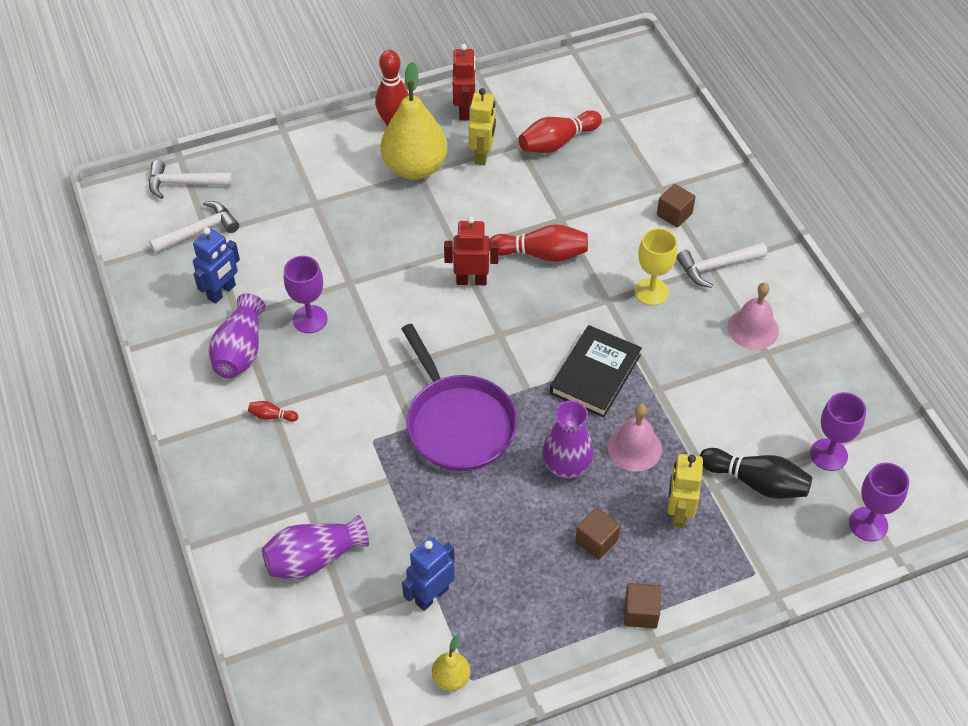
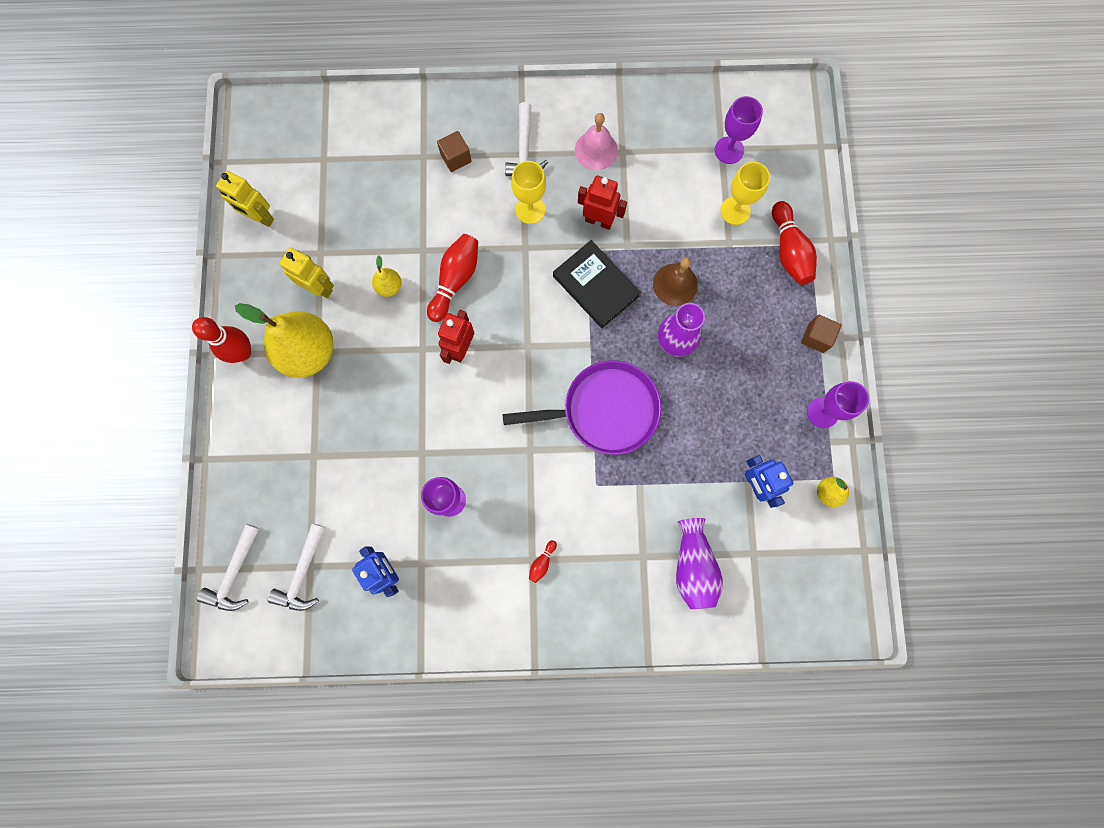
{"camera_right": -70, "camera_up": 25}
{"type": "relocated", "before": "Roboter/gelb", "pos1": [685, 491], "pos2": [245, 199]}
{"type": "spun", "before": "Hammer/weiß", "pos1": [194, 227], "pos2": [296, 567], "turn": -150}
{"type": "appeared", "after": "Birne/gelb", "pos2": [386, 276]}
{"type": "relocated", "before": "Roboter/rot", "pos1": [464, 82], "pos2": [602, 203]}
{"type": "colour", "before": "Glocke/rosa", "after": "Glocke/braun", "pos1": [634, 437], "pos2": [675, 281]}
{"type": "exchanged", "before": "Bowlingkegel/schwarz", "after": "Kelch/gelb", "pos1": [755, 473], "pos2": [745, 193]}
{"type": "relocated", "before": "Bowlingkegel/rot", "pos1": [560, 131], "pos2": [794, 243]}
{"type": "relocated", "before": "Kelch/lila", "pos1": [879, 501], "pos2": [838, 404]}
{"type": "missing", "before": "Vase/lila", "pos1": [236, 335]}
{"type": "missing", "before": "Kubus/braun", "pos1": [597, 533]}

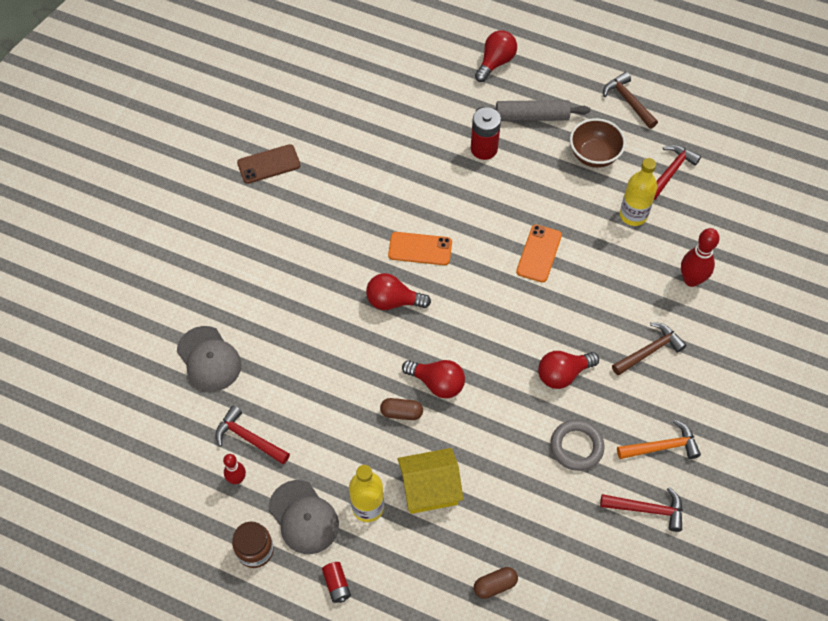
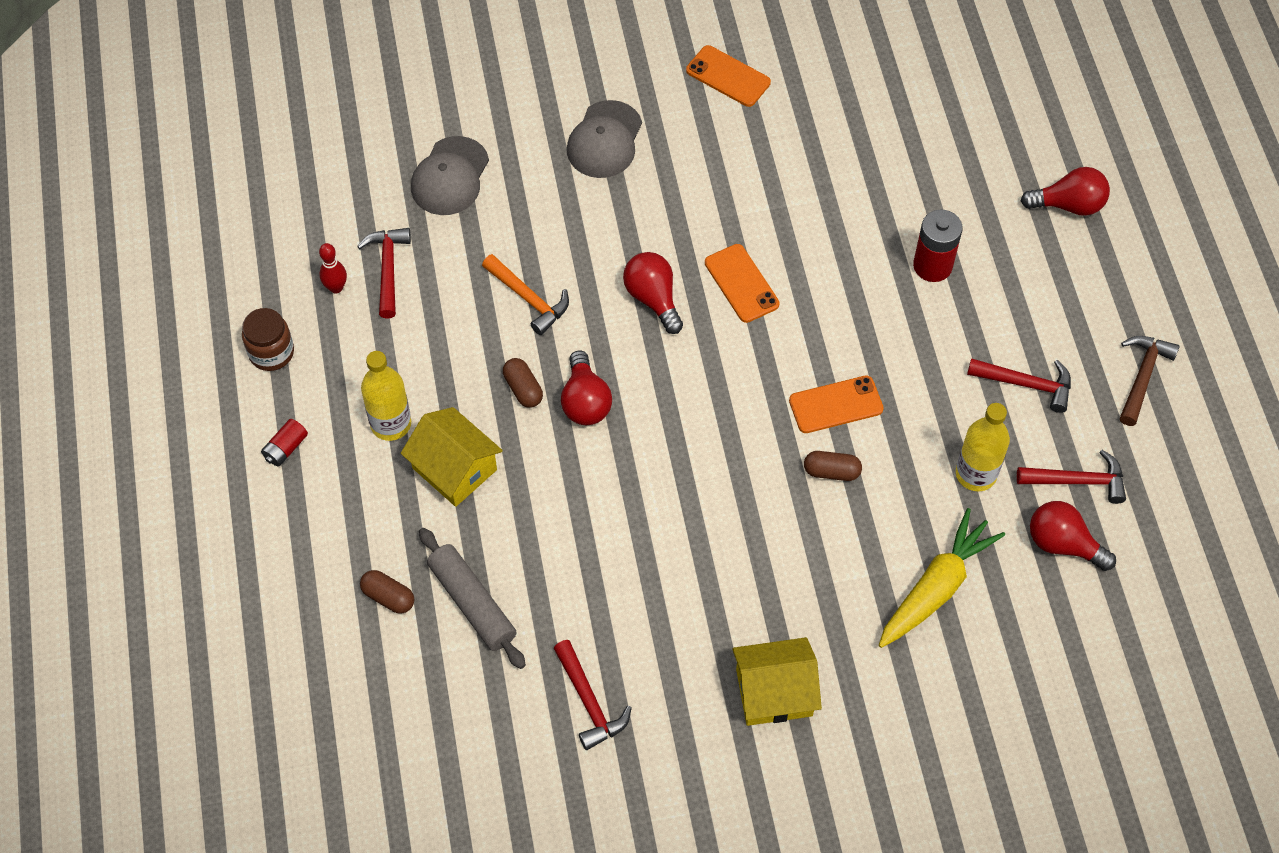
{"camera_right": 55, "camera_up": 0}
{"type": "relocated", "before": "Nudelholz/grau", "pos1": [533, 110], "pos2": [472, 598]}
{"type": "relocated", "before": "Hammer/orange", "pos1": [659, 439], "pos2": [525, 294]}
{"type": "relocated", "before": "Kappe/grau", "pos1": [304, 517], "pos2": [604, 139]}
{"type": "colour", "before": "Handy/braun", "after": "Handy/orange", "pos1": [269, 164], "pos2": [728, 76]}
{"type": "appeared", "after": "Haus/gelb", "pos2": [777, 681]}
{"type": "appeared", "after": "Kapsel/braun", "pos2": [833, 466]}
{"type": "exchanged", "before": "Bowlingkegel/rot", "after": "Karotte/gelb", "pos1": [700, 257], "pos2": [942, 578]}
{"type": "exchanged", "before": "Schüssel/braun", "after": "Hammer/rot", "pos1": [598, 143], "pos2": [1019, 385]}
{"type": "relocated", "before": "Glühbirne/rot", "pos1": [568, 370], "pos2": [1073, 536]}
{"type": "missing", "before": "Ring/grau", "pos1": [577, 445]}
{"type": "missing", "before": "Hammer/braun", "pos1": [649, 349]}

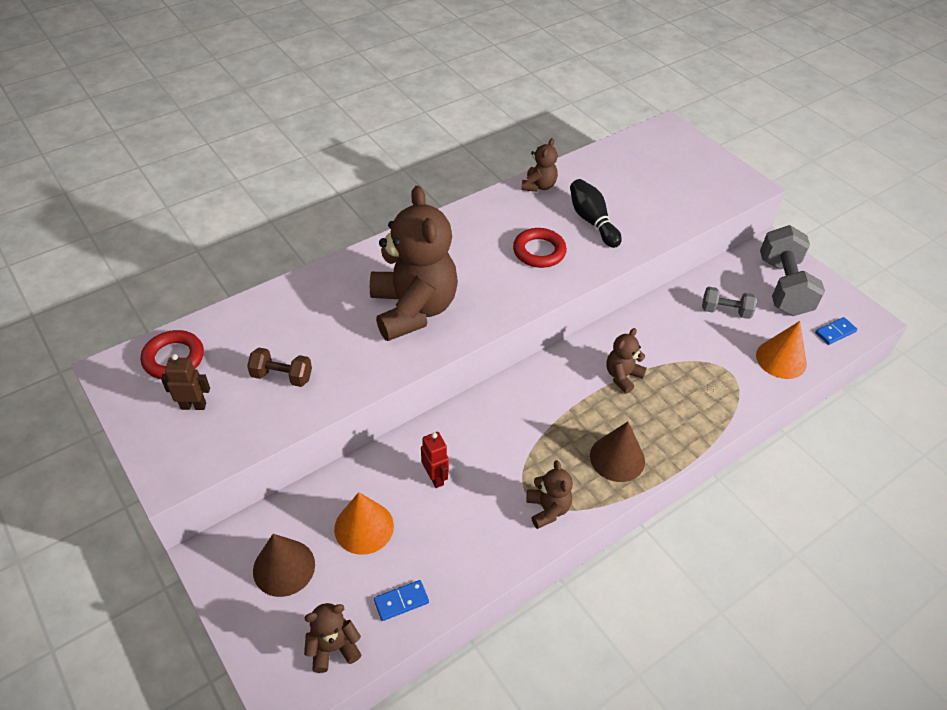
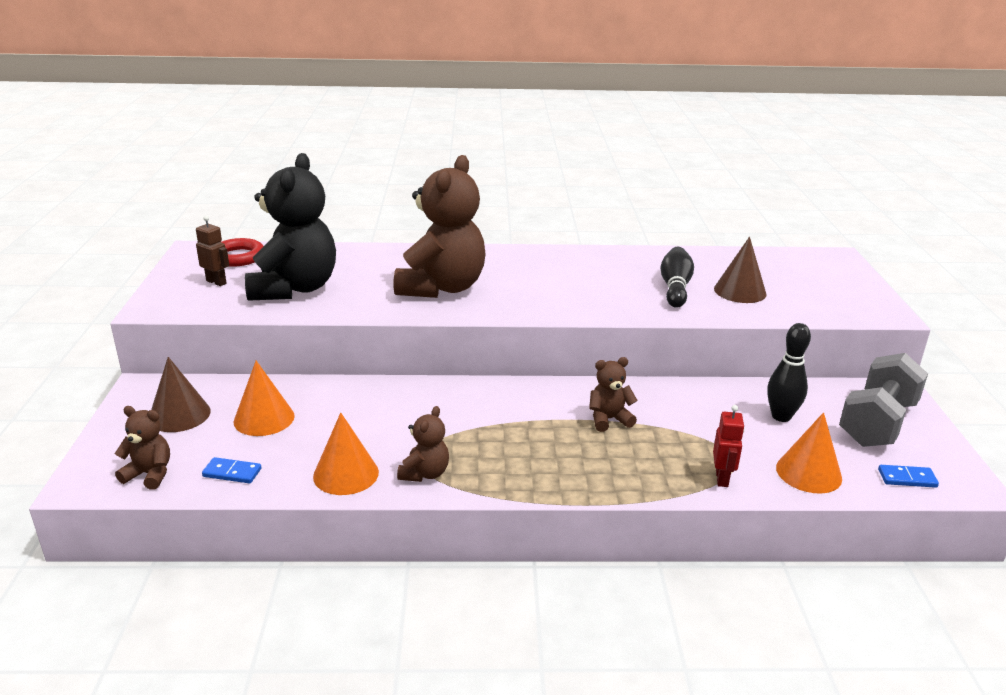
{"camera_right": 35, "camera_up": -20}
{"type": "exchanged", "before": "Hantel/braun", "after": "Teddybär/schwarz", "pos1": [279, 367], "pos2": [290, 227]}
{"type": "appeared", "after": "Kegel/orange", "pos2": [346, 454]}
{"type": "relocated", "before": "Roboter/rot", "pos1": [435, 460], "pos2": [729, 446]}
{"type": "relocated", "before": "Kegel/braun", "pos1": [617, 452], "pos2": [740, 270]}
{"type": "exchanged", "before": "Hantel/grau", "after": "Bowlingkegel/schwarz", "pos1": [729, 303], "pos2": [789, 372]}
{"type": "missing", "before": "Ring/rot", "pos1": [540, 248]}
{"type": "missing", "before": "Teddybär/braun", "pos1": [539, 165]}

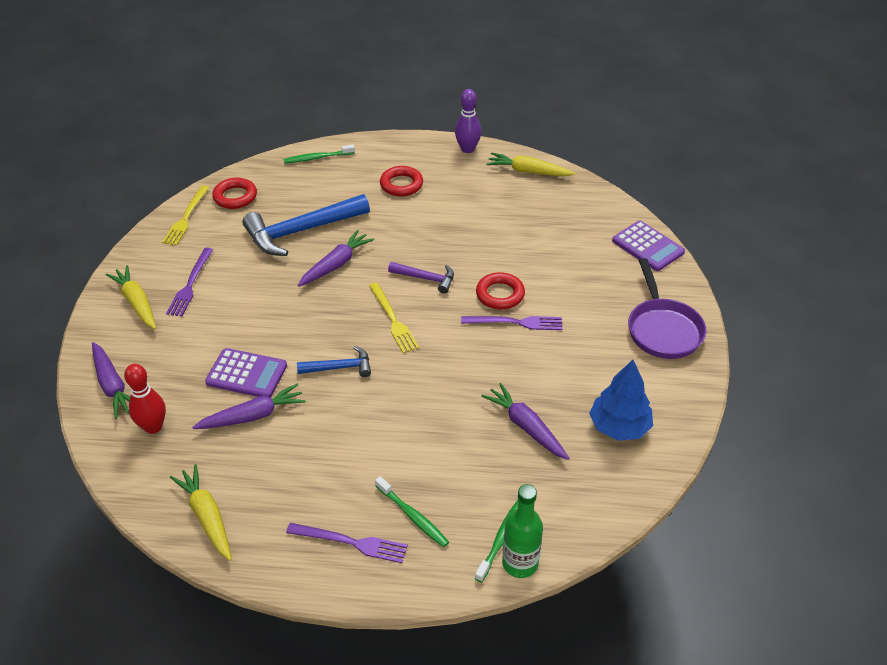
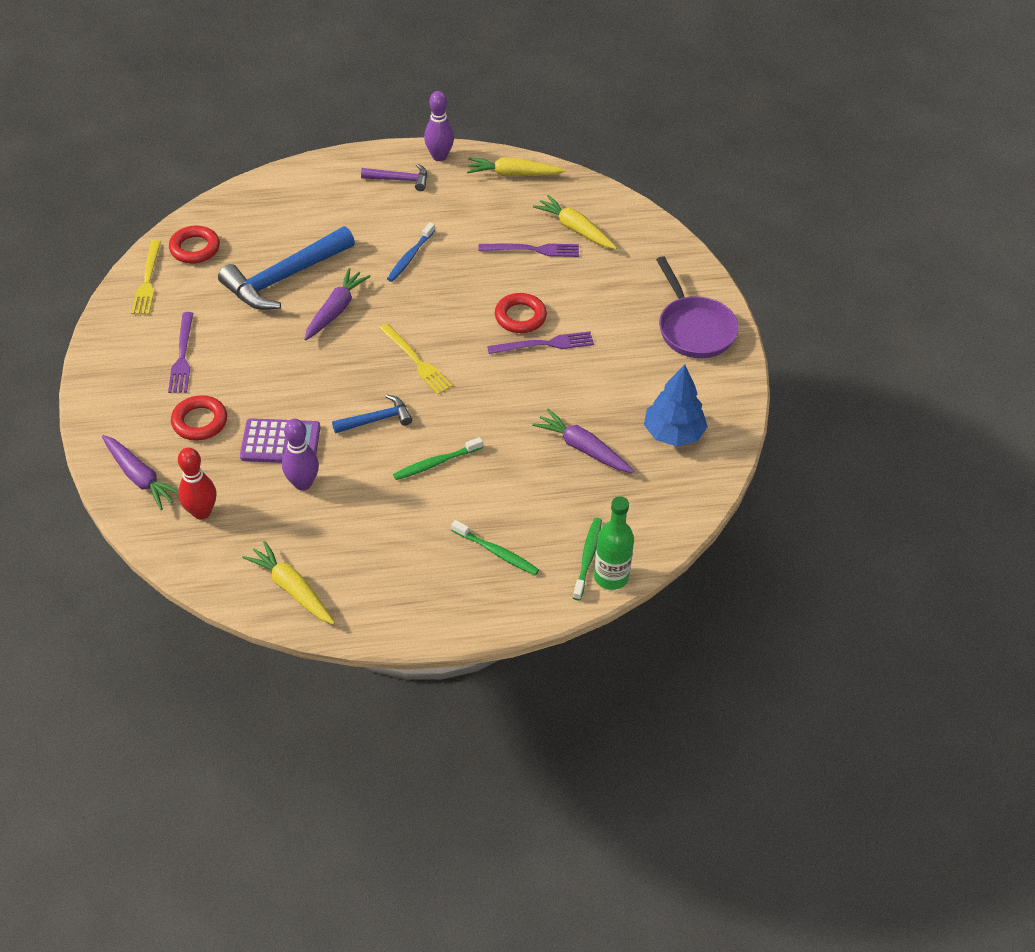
{"camera_right": -15, "camera_up": 5}
{"type": "relocated", "before": "Ring/rot", "pos1": [401, 181], "pos2": [199, 418]}
{"type": "exchanged", "before": "Karotte/lila", "after": "Bowlingkegel/lila", "pos1": [249, 406], "pos2": [300, 454]}
{"type": "relocated", "before": "Hammer/lila", "pos1": [421, 278], "pos2": [394, 177]}
{"type": "appeared", "after": "Zahnbürste/blau", "pos2": [411, 252]}
{"type": "relocated", "before": "Zahnbürste/grün", "pos1": [319, 153], "pos2": [438, 458]}
{"type": "relocated", "before": "Gabel/lila", "pos1": [347, 543], "pos2": [529, 250]}
{"type": "relocated", "before": "Karotte/gelb", "pos1": [131, 297], "pos2": [575, 222]}
{"type": "missing", "before": "Taschenrechner/lila", "pos1": [648, 246]}

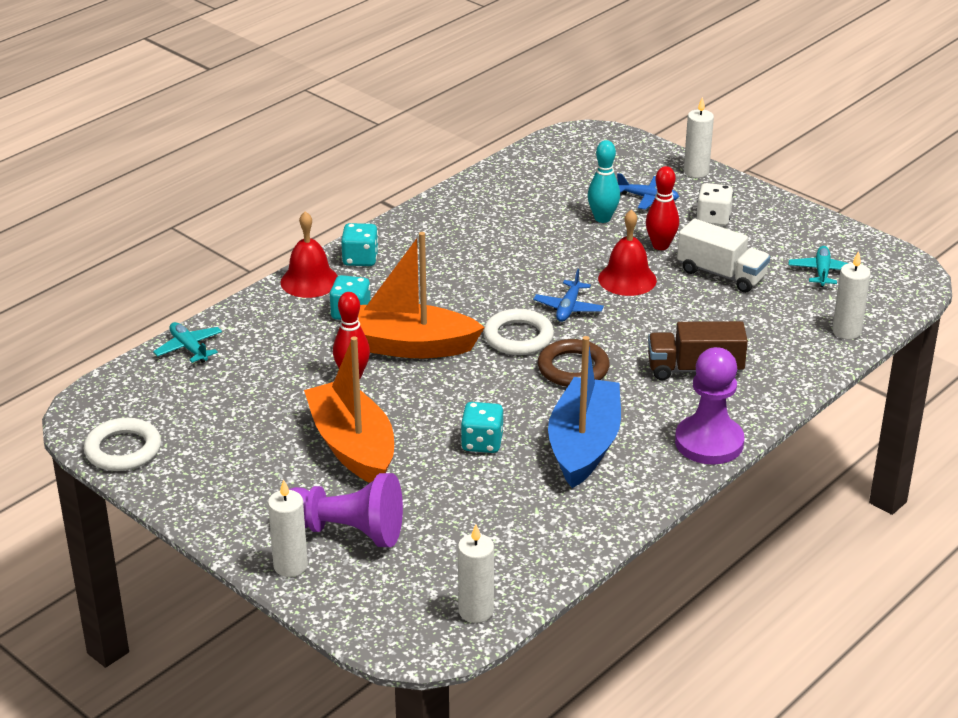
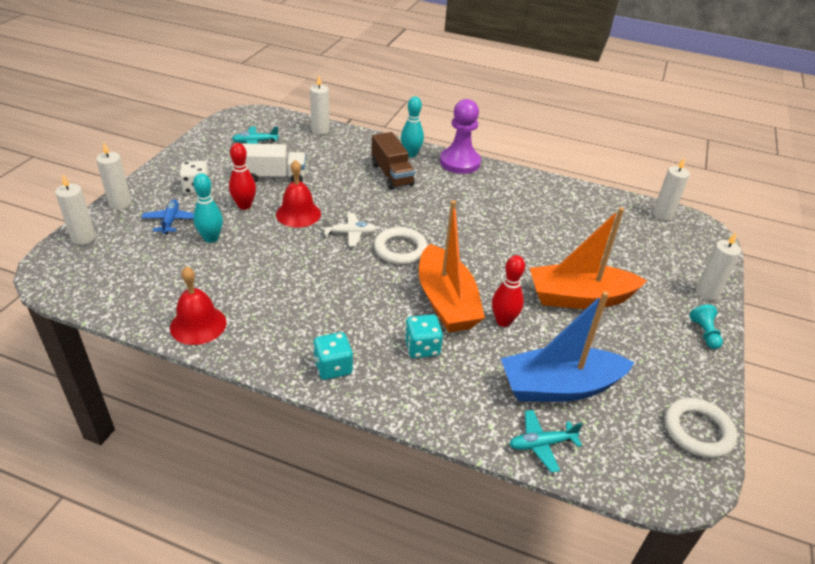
{"camera_right": -115, "camera_up": 5}
{"type": "appeared", "after": "Kerze/weiß", "pos2": [75, 209]}
{"type": "relocated", "before": "Glocke/rot", "pos1": [309, 254], "pos2": [198, 305]}
{"type": "spun", "before": "Lastwagen/weiß", "pos1": [723, 256], "pos2": [274, 163], "turn": 75}
{"type": "colour", "before": "Flugzeug/blau", "after": "Flugzeug/weiß", "pos1": [568, 295], "pos2": [349, 229]}
{"type": "appeared", "after": "Bowlingkegel/türkis", "pos2": [412, 126]}
{"type": "relocated", "before": "Boot/blau", "pos1": [584, 412], "pos2": [568, 346]}
{"type": "spun", "before": "Flugzeug/türkis", "pos1": [187, 342], "pos2": [546, 441], "turn": 45}
{"type": "spun", "before": "Boot/orange", "pos1": [349, 409], "pos2": [588, 258], "turn": 45}
{"type": "appeared", "after": "Bauer/türkis", "pos2": [706, 327]}
{"type": "missing", "before": "Bauer/lila", "pos1": [346, 510]}
{"type": "missing", "before": "Spielwürfel/türkis", "pos1": [482, 427]}
{"type": "missing", "before": "Ring/braun", "pos1": [574, 363]}

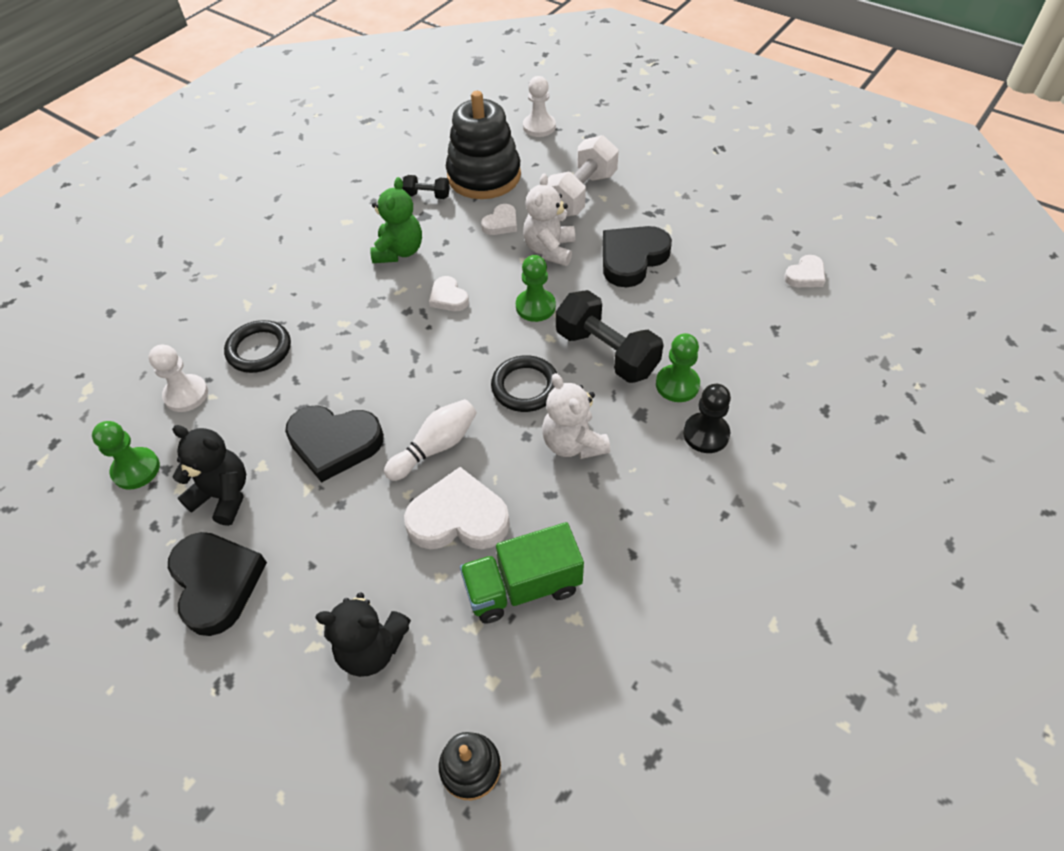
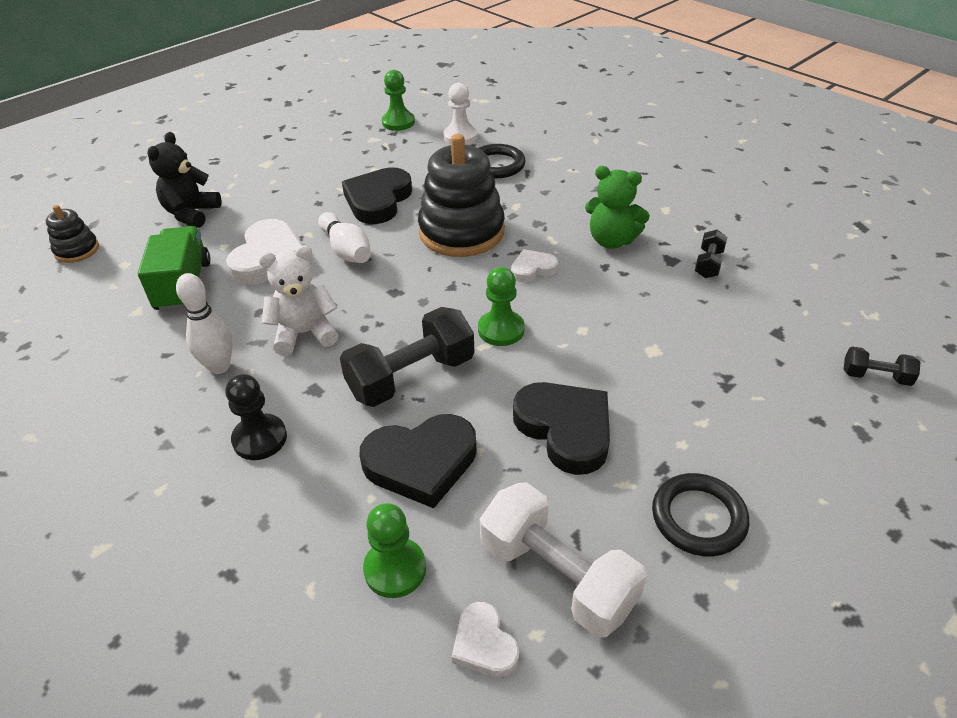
{"camera_right": 100, "camera_up": -10}
{"type": "appeared", "after": "Bowlingkegel/weiß", "pos2": [204, 323]}
{"type": "relocated", "before": "Herz/schwarz", "pos1": [217, 584], "pos2": [418, 461]}
{"type": "relocated", "before": "Bauer/grün", "pos1": [678, 367], "pos2": [394, 550]}
{"type": "relocated", "before": "Stapelspielzeug/schwarz", "pos1": [483, 145], "pos2": [461, 195]}
{"type": "relocated", "before": "Hantel/weiß", "pos1": [583, 176], "pos2": [563, 559]}
{"type": "relocated", "before": "Ring/schwarz", "pos1": [524, 383], "pos2": [700, 515]}
{"type": "exchanged", "before": "Bauer/weiß", "after": "Hantel/schwarz", "pos1": [539, 106], "pos2": [882, 366]}
{"type": "missing", "before": "Teddybär/schwarz", "pos1": [209, 475]}
{"type": "missing", "before": "Herz/weiß", "pos1": [499, 219]}
{"type": "missing", "before": "Teddybär/weiß", "pos1": [549, 219]}

